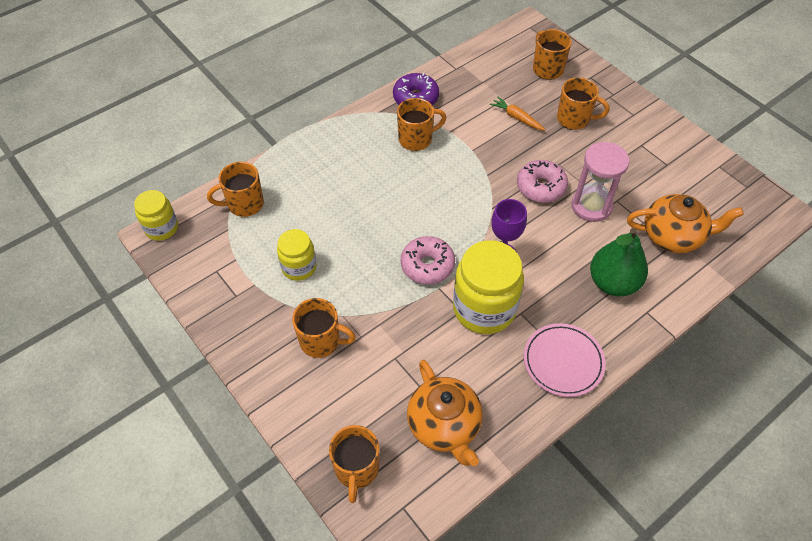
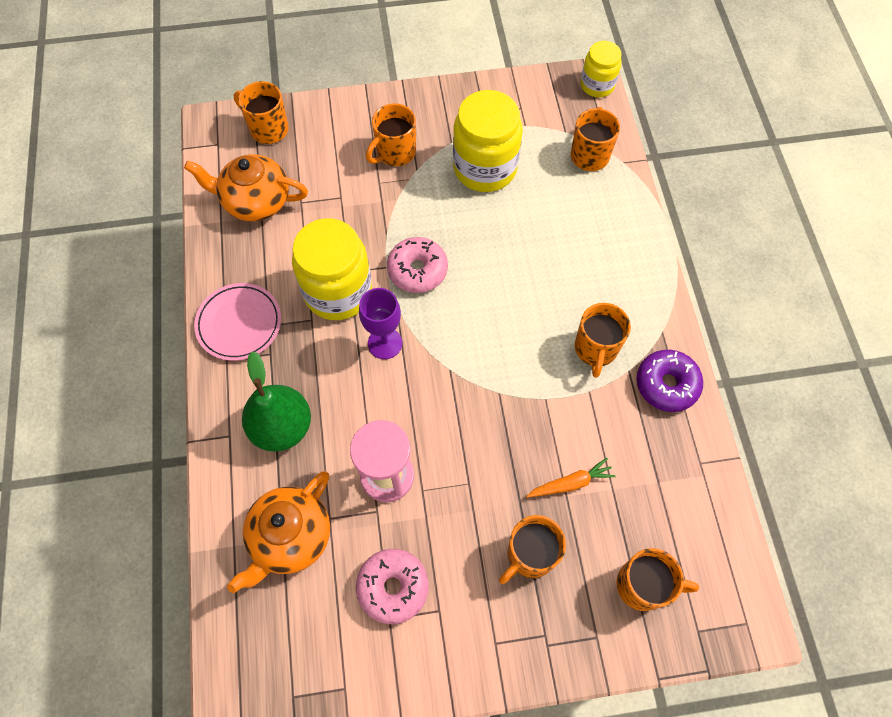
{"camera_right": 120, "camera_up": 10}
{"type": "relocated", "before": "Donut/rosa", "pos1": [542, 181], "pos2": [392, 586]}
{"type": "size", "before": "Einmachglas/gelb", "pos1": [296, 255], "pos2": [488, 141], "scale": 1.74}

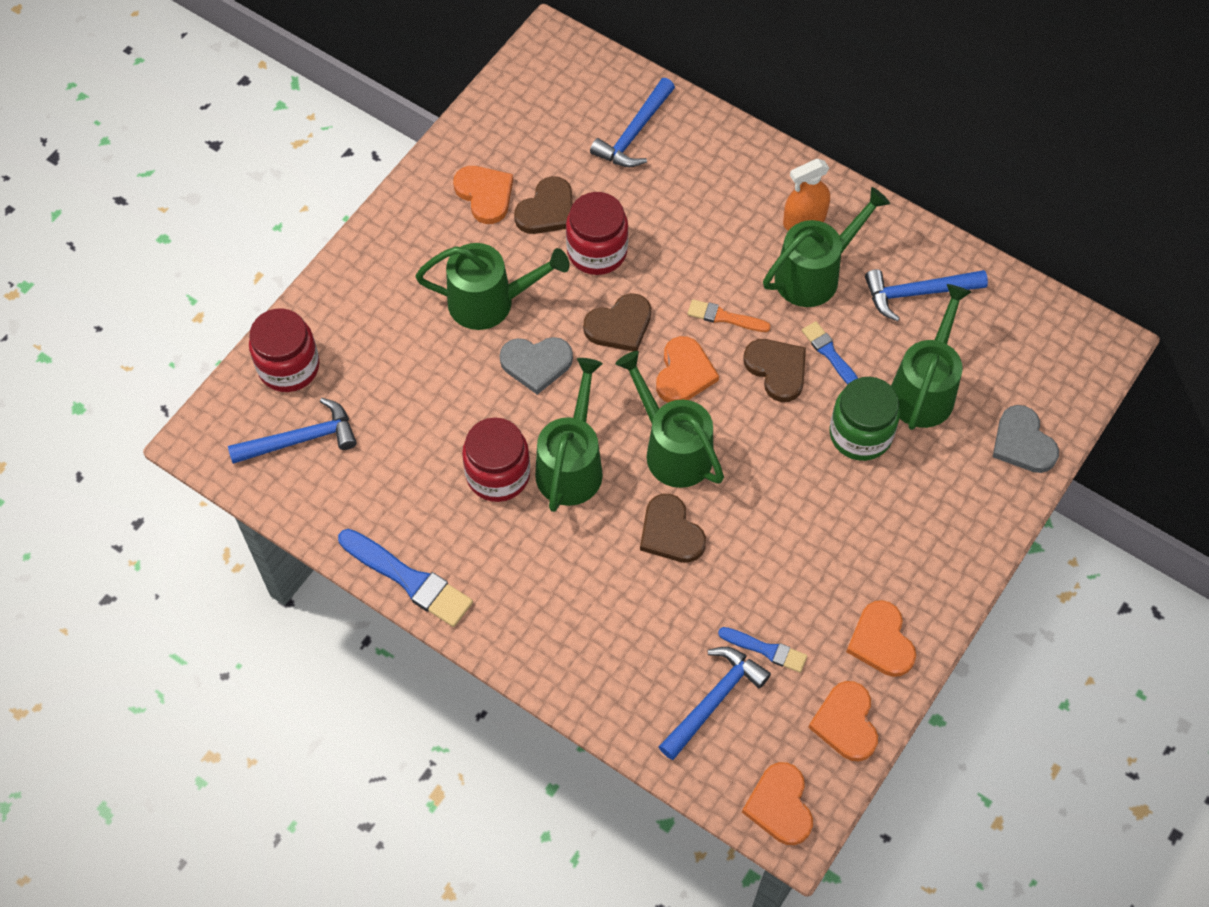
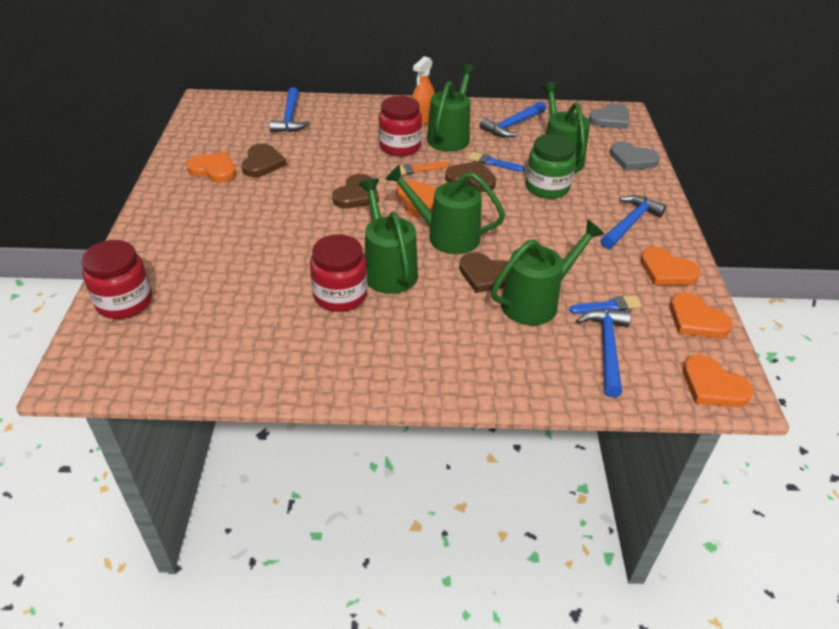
{"camera_right": -35, "camera_up": -20}
{"type": "relocated", "before": "Einmachglas/rot", "pos1": [597, 233], "pos2": [400, 126]}
{"type": "relocated", "before": "Gießkanne/grün", "pos1": [493, 286], "pos2": [547, 272]}
{"type": "relocated", "before": "Herz/grau", "pos1": [536, 366], "pos2": [609, 116]}
{"type": "relocated", "before": "Hammer/blau", "pos1": [292, 431], "pos2": [633, 222]}
{"type": "missing", "before": "Pinsel/blau", "pos1": [405, 578]}

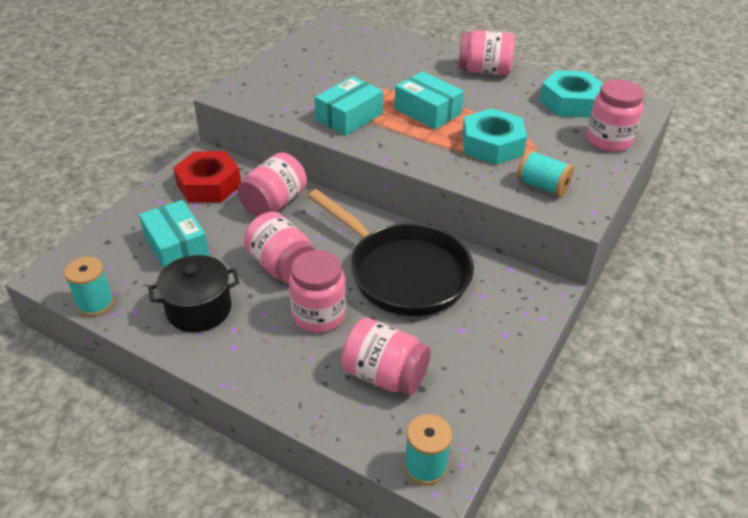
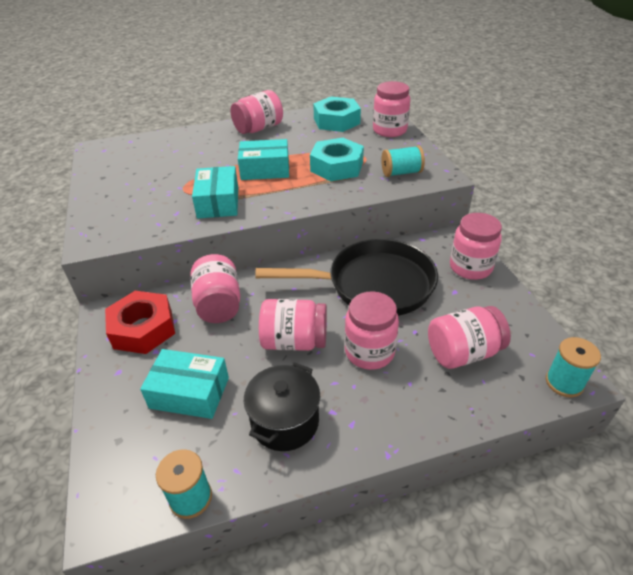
{"camera_right": -45, "camera_up": 0}
{"type": "appeared", "after": "Einmachglas/rosa", "pos2": [476, 246]}

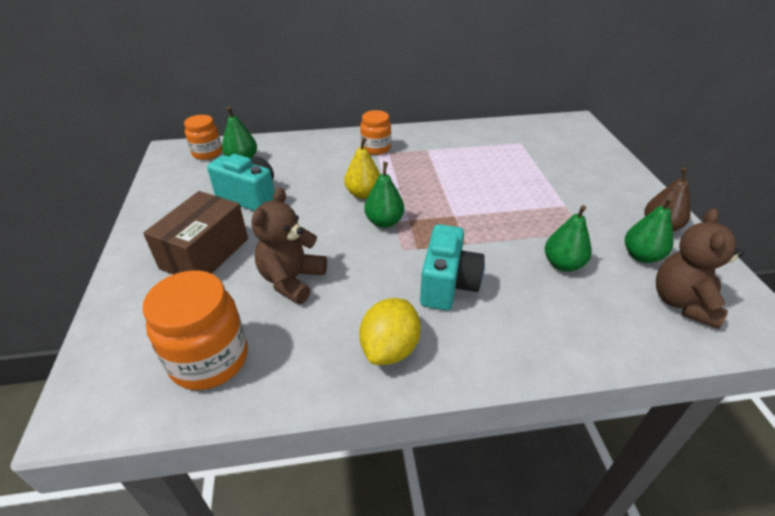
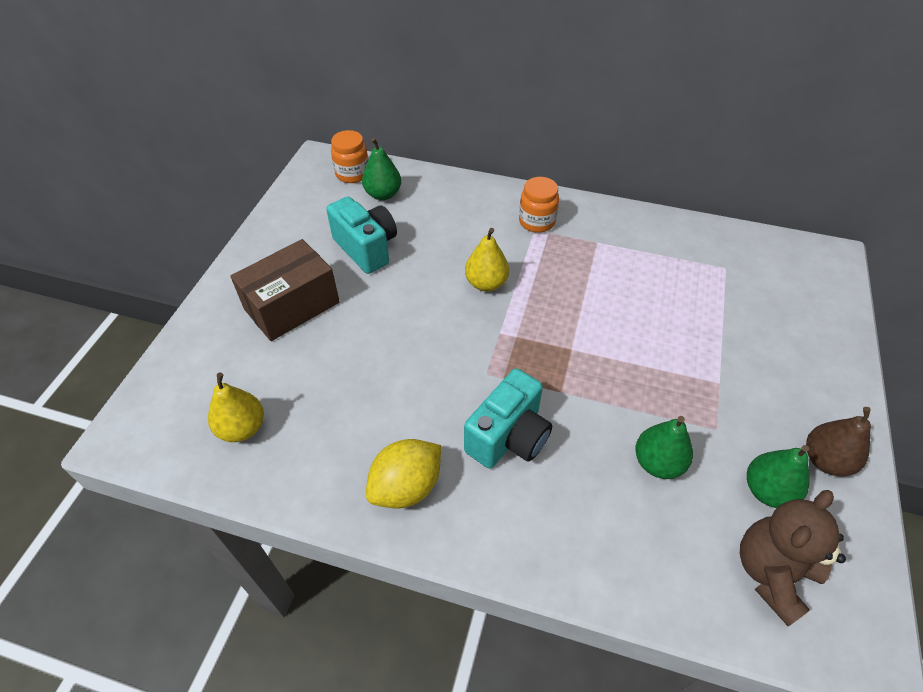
{"camera_right": 25, "camera_up": 10}
{"type": "exchanged", "before": "Einmachglas/orange", "after": "Birne/gelb", "pos1": [195, 330], "pos2": [236, 407]}
{"type": "missing", "before": "Teddybär/braun", "pos1": [289, 246]}
{"type": "missing", "before": "Birne/grün", "pos1": [384, 195]}

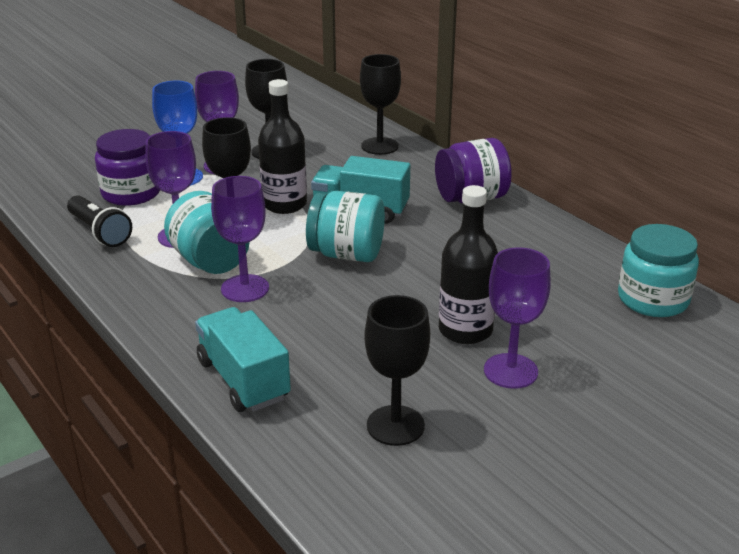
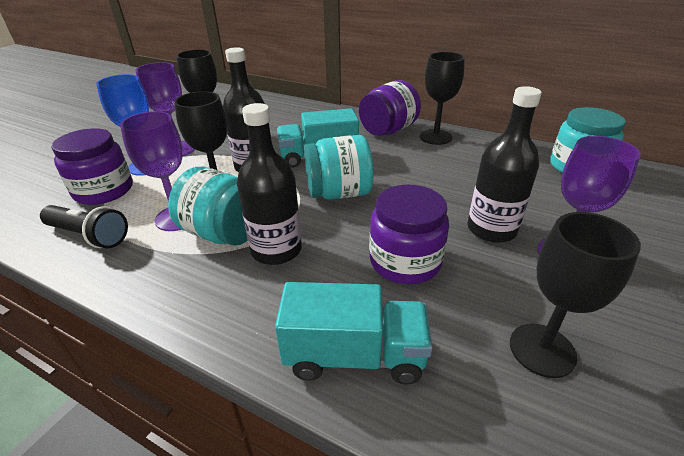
{"camera_right": -25, "camera_up": 5}
{"type": "exchanged", "before": "Kelch/lila", "after": "Flasche/schwarz", "pos1": [240, 239], "pos2": [269, 184]}
{"type": "spun", "before": "Lastwagen/türkis", "pos1": [243, 359], "pos2": [354, 333], "turn": 150}
{"type": "appeared", "after": "Einmachglas/lila", "pos2": [409, 234]}
{"type": "relocated", "before": "Kelch/schwarz", "pos1": [380, 104], "pos2": [442, 98]}

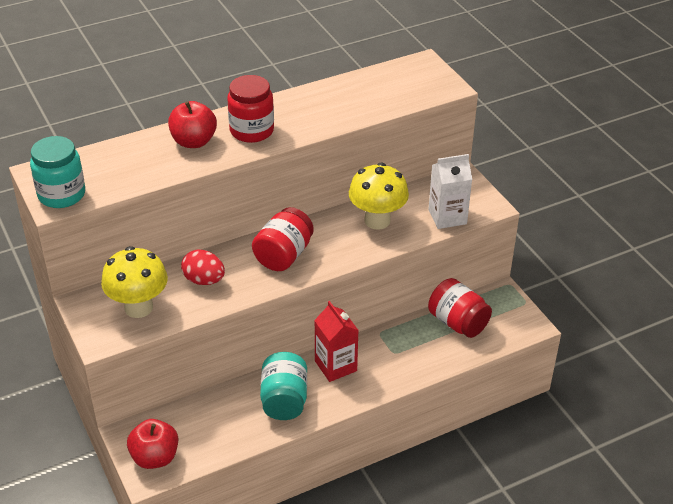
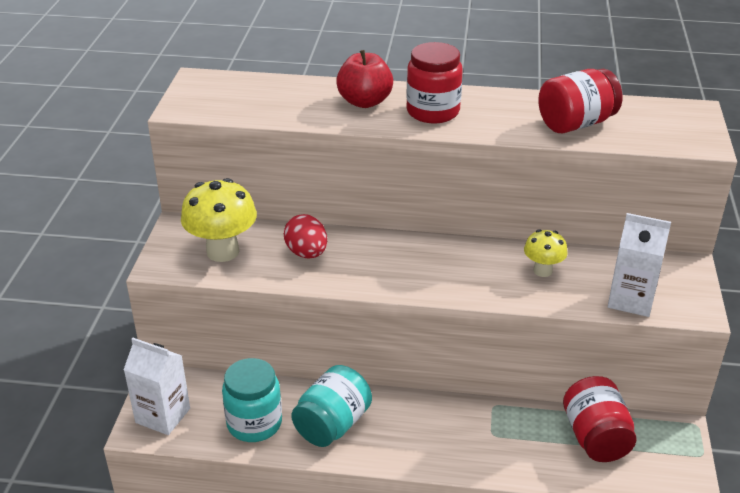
{"camera_right": 35, "camera_up": -5}
{"type": "exchanged", "before": "Apfel/rot", "after": "Getränkekarton/weiß", "pos1": [152, 444], "pos2": [157, 386]}
{"type": "relocated", "before": "Einmachglas/türkis", "pos1": [57, 172], "pos2": [252, 400]}
{"type": "size", "before": "Pilz/gelb", "pos1": [379, 196], "pos2": [546, 253], "scale": 0.57}
{"type": "relocated", "before": "Einmachglas/rot", "pos1": [283, 239], "pos2": [580, 101]}
{"type": "missing", "before": "Getränkekarton/rot", "pos1": [336, 341]}

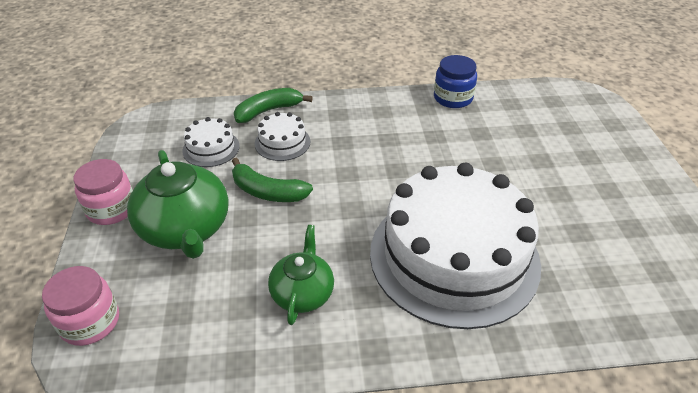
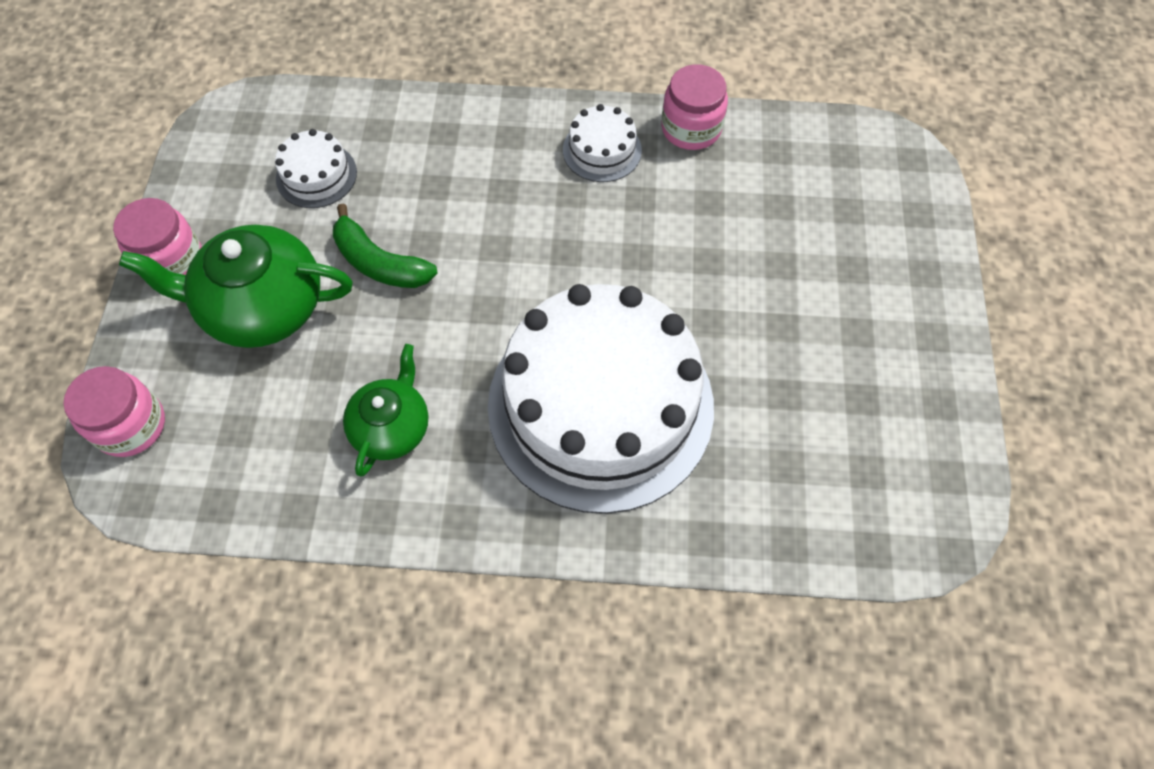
{"camera_right": 10, "camera_up": 20}
{"type": "spun", "before": "Teekanne/grün", "pos1": [178, 204], "pos2": [236, 286], "turn": 105}
{"type": "relocated", "before": "Kuchen/weiß", "pos1": [282, 136], "pos2": [602, 143]}
{"type": "colour", "before": "Einmachglas/blau", "after": "Einmachglas/rosa", "pos1": [455, 81], "pos2": [694, 107]}
{"type": "missing", "before": "Banane/grün", "pos1": [273, 105]}

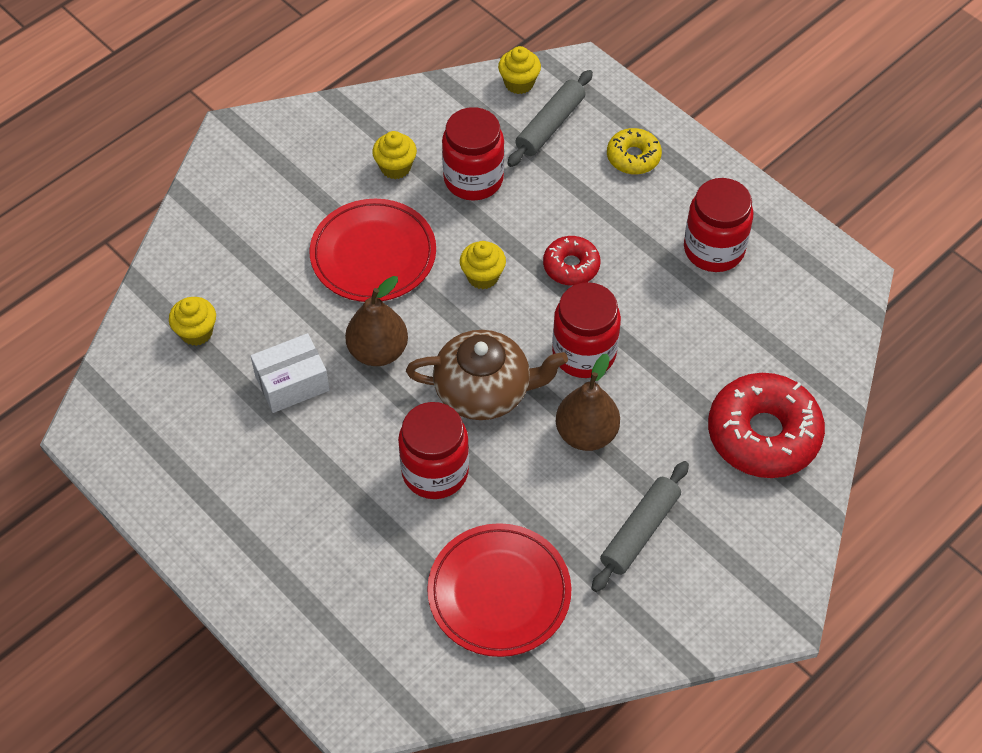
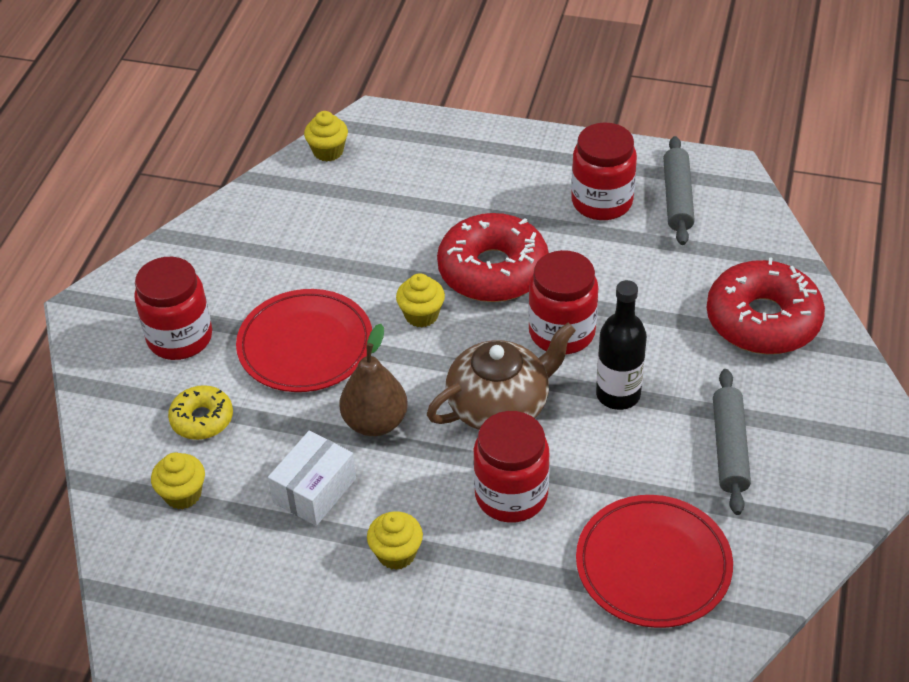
{"camera_right": -30, "camera_up": -10}
{"type": "relocated", "before": "Einmachglas/rot", "pos1": [473, 154], "pos2": [173, 308]}
{"type": "relocated", "before": "Donut/gelb", "pos1": [634, 151], "pos2": [200, 412]}
{"type": "relocated", "before": "Muffin/gelb", "pos1": [394, 155], "pos2": [395, 540]}
{"type": "size", "before": "Donut/rot", "pos1": [571, 261], "pos2": [493, 257], "scale": 1.88}
{"type": "exchanged", "before": "Birne/braun", "after": "Flasche/schwarz", "pos1": [588, 402], "pos2": [621, 345]}
{"type": "relocated", "before": "Nudelholz/grau", "pos1": [550, 118], "pos2": [679, 190]}

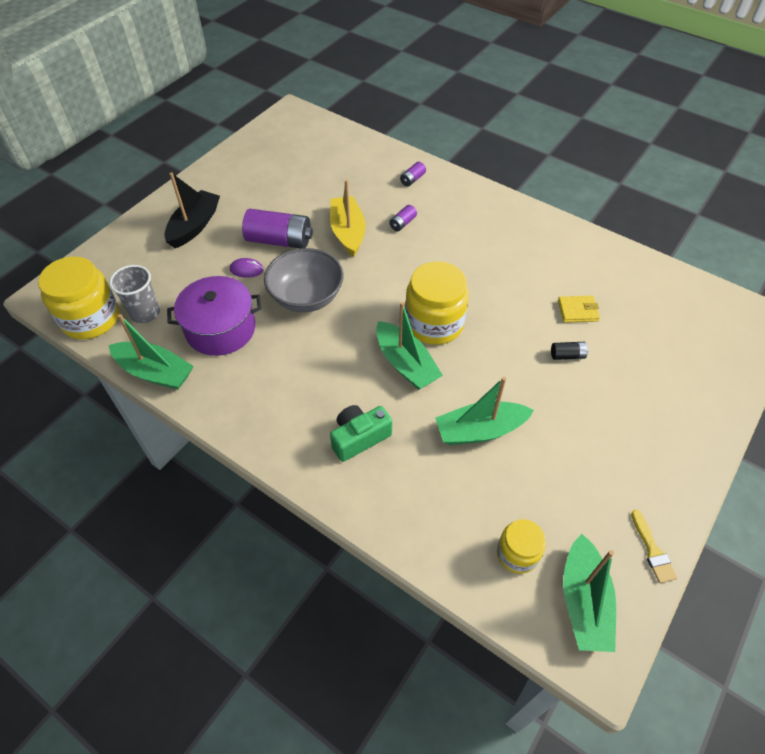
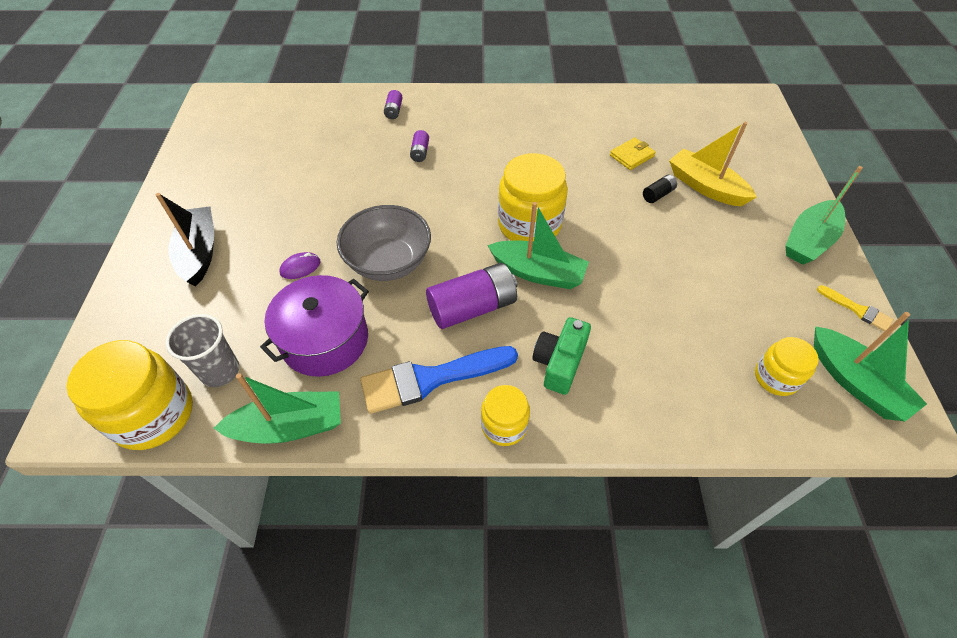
{"camera_right": -35, "camera_up": 0}
{"type": "appeared", "after": "Pinsel/blau", "pos2": [439, 380]}
{"type": "relocated", "before": "Batterie/lila", "pos1": [277, 228], "pos2": [471, 296]}
{"type": "appeared", "after": "Einmachglas/gelb", "pos2": [505, 415]}
{"type": "relocated", "before": "Boot/gelb", "pos1": [348, 218], "pos2": [713, 164]}
{"type": "relocated", "before": "Boot/grün", "pos1": [484, 411], "pos2": [824, 215]}

